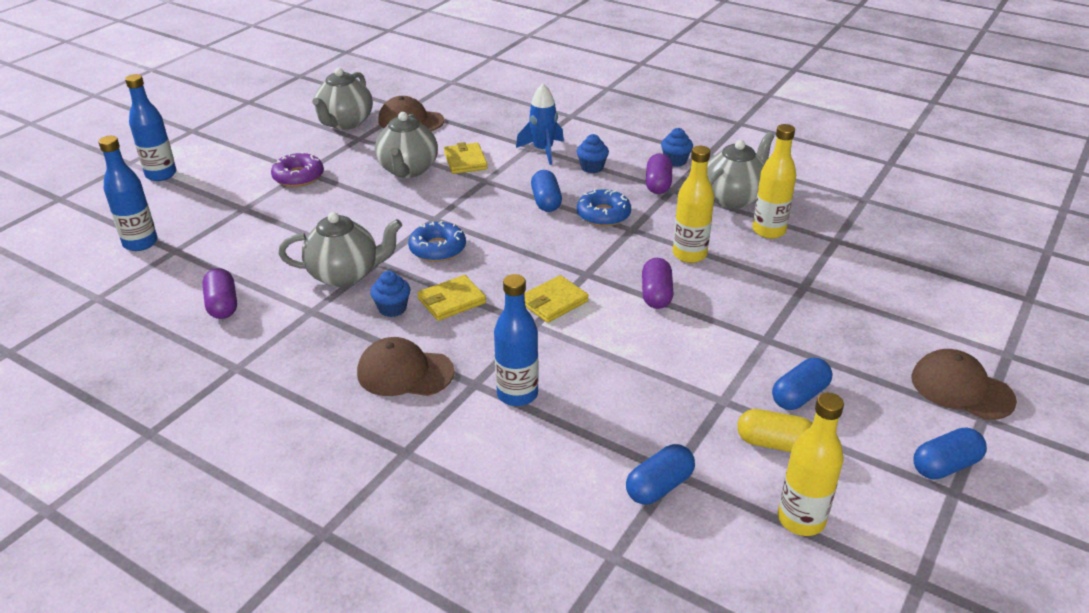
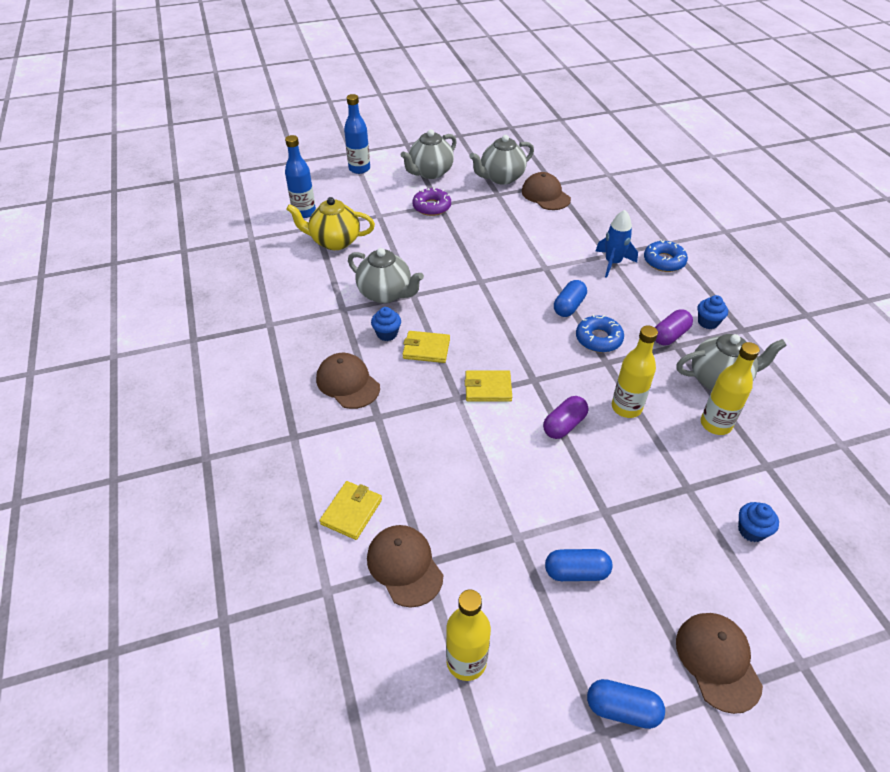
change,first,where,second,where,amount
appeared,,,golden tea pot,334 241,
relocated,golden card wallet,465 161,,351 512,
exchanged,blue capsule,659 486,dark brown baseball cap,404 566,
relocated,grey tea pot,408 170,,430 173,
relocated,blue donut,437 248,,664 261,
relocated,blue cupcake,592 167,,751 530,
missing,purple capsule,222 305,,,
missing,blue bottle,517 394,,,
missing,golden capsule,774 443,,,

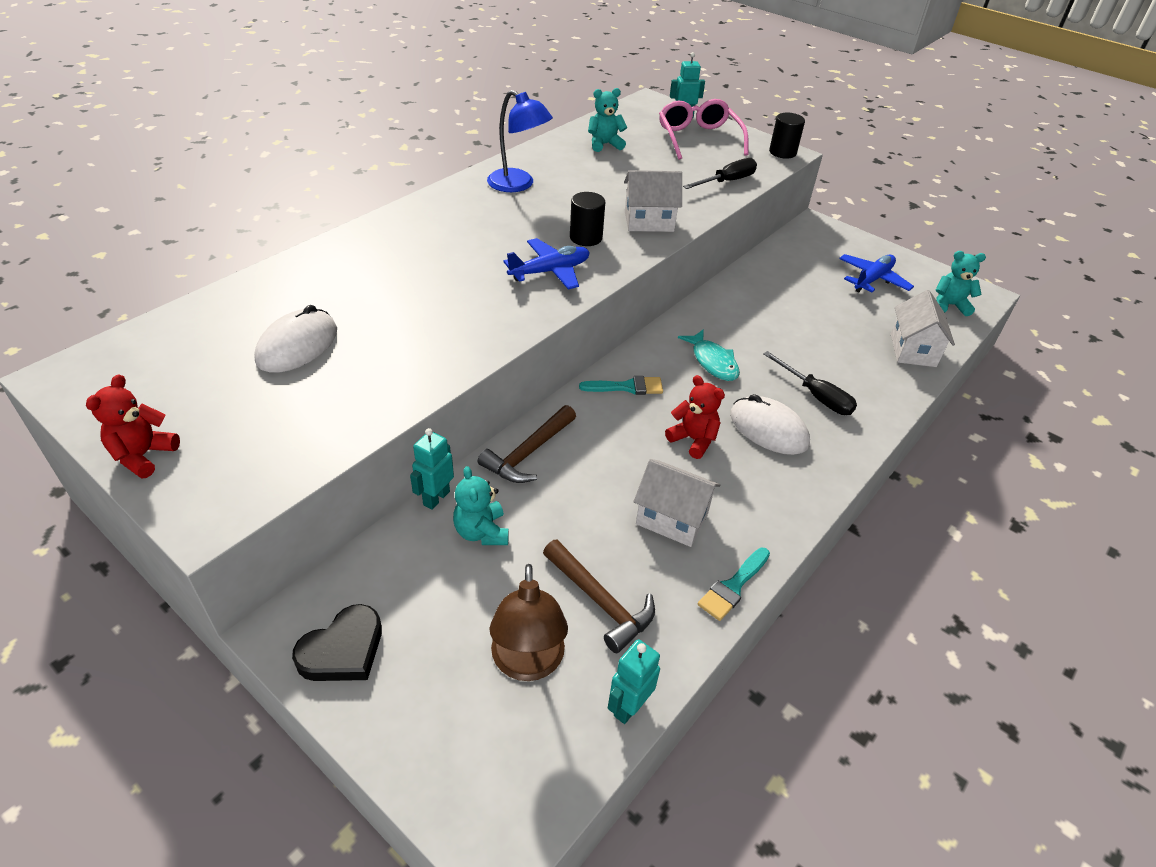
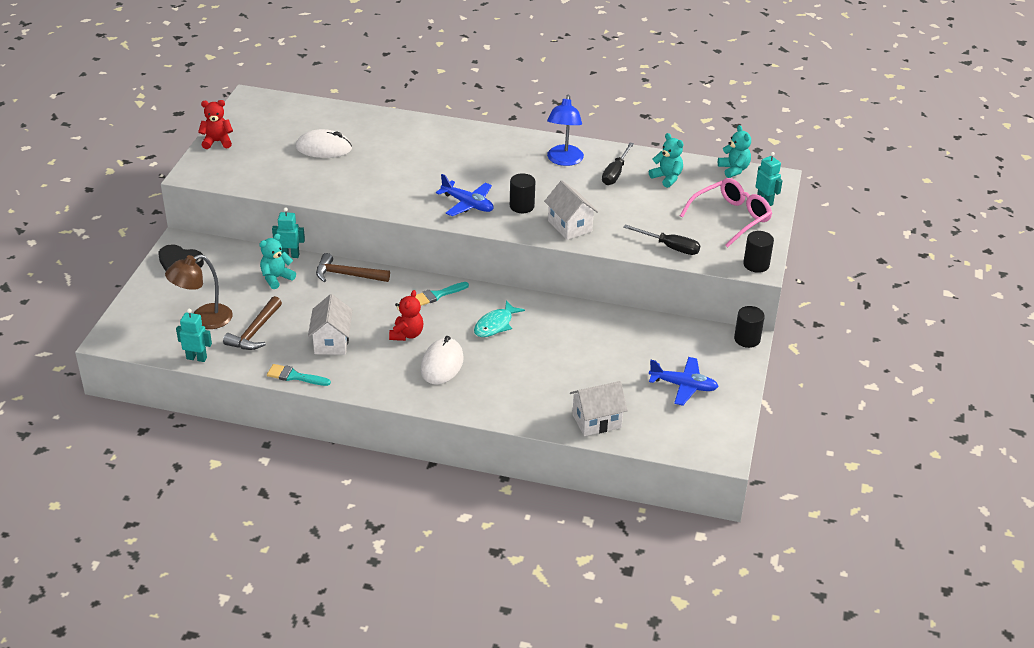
change,first,where,second,where,amount
spun,aqua paint brush,627 387,,437 295,90 degrees clockwise
relocated,jet-black screwdriver,816 396,,615 173,
relocated,aqua teddy bear,949 305,,734 170,
appeared,,,jet-black cylinder shape,747 339,

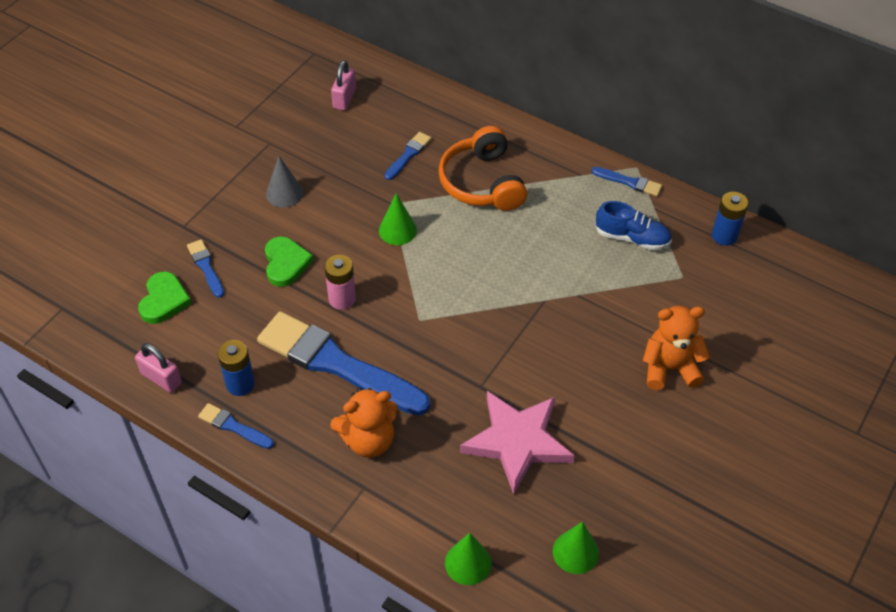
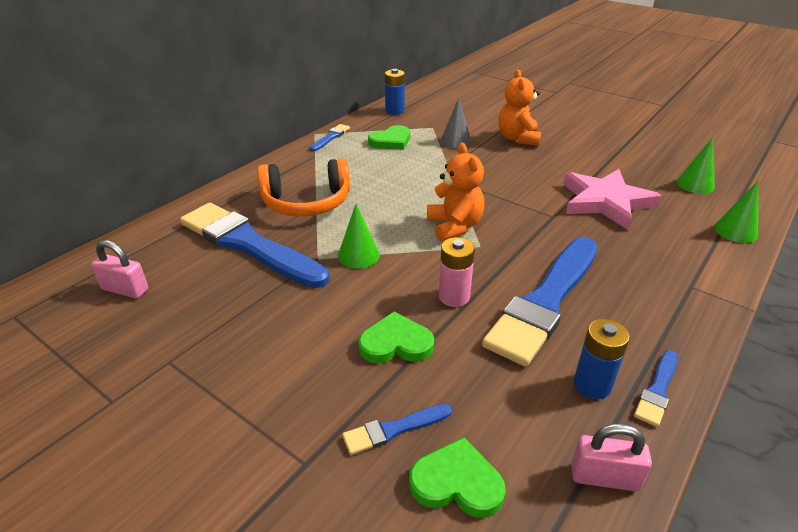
change,first,where,second,where,amount
size,blue paint brush,408 155,,248 244,x2.35
exchanged,blue sneaker,632 238,emerald heart,391 141,
relocated,bright orange teddy bear,368 440,,454 226,
relocated,grey cone shape,284 193,,455 141,
spun,rosy lock,161 378,,604 477,60 degrees clockwise

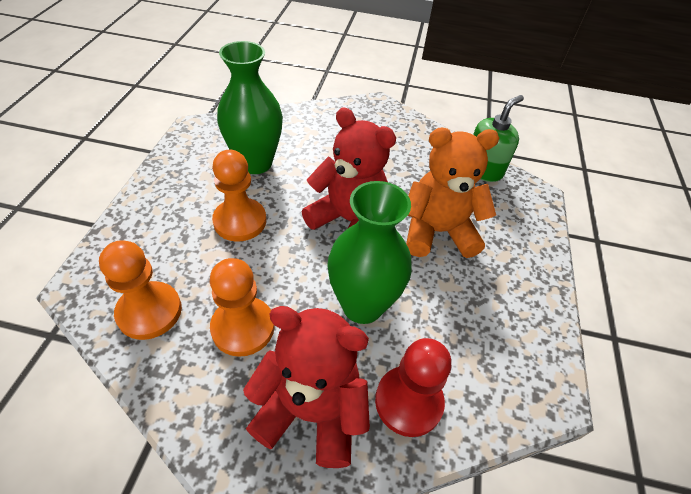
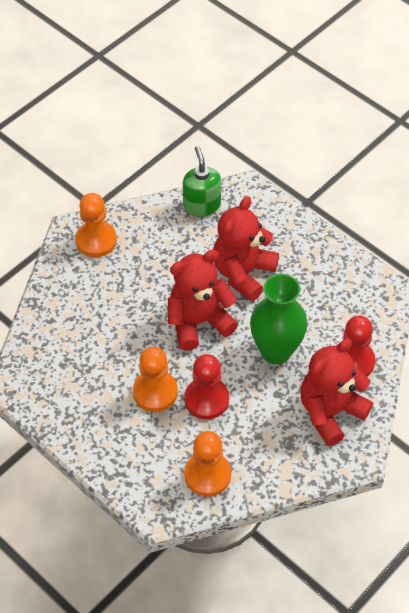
change,first,where,second,where,amount
relocated,bright orange pawn,243 327,,96 240,
appeared,,,scarlet pawn,206 399,
colour,bright orange teddy bear,437 232,scarlet teddy bear,243 273,
missing,emerald flower vase,255 163,,,

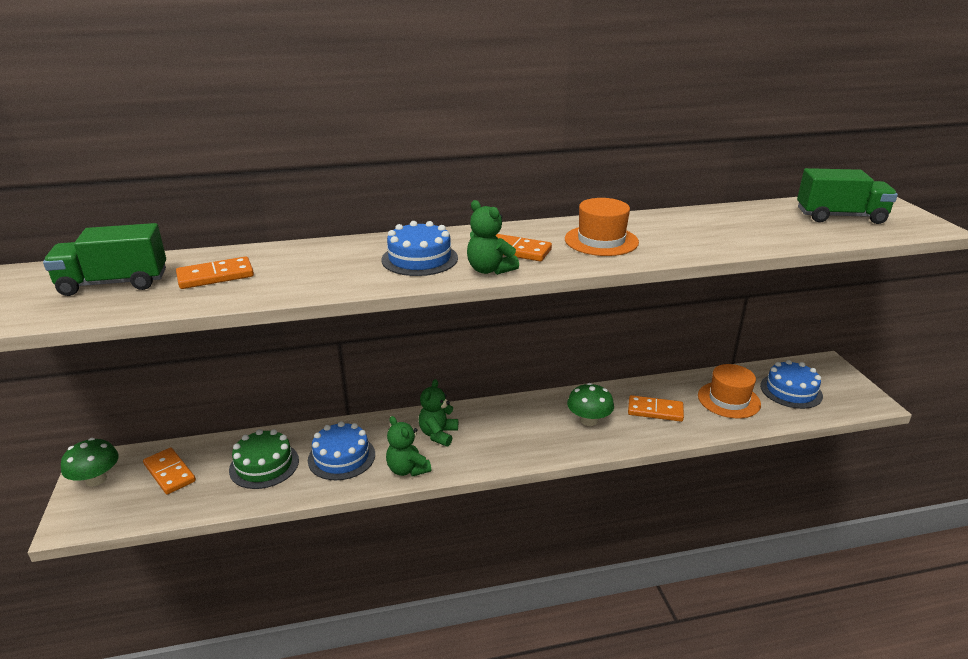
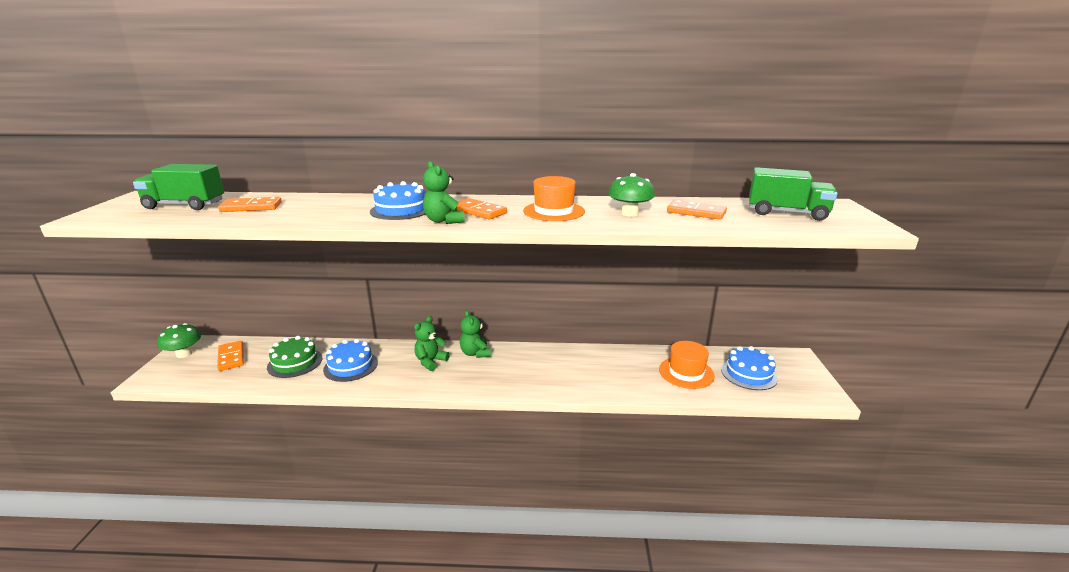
change,first,where,second,where,amount
relocated,emerald teddy bear,407 469,,475 353,
relocated,emerald mushroom,589 420,,629 213,
relocated,bright orange domino piece,655 411,,696 212,

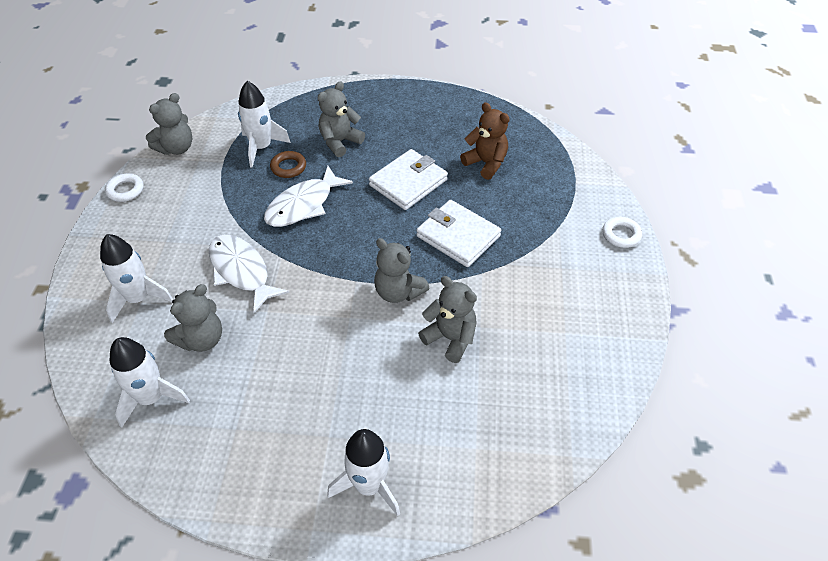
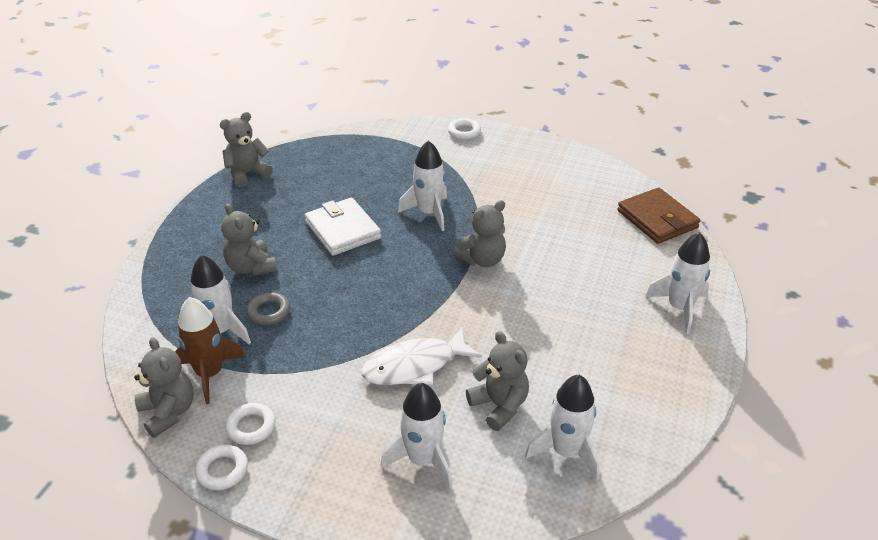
change,first,where,second,where,amount
appeared,,,dark brown spaceship,210 374,
relocated,grey teddy bear,450 338,,247 174,
appeared,,,snow-white torus,251 427,
colour,dark brown torus,288 167,grey torus,269 312,
exchanged,snow-white card wallet,458 236,snow-white spaceship,429 213,
appeared,,,dark brown card wallet,657 219,
missing,snow-white fish figure,303 205,,,
missing,dark brown teddy bear,486 163,,,

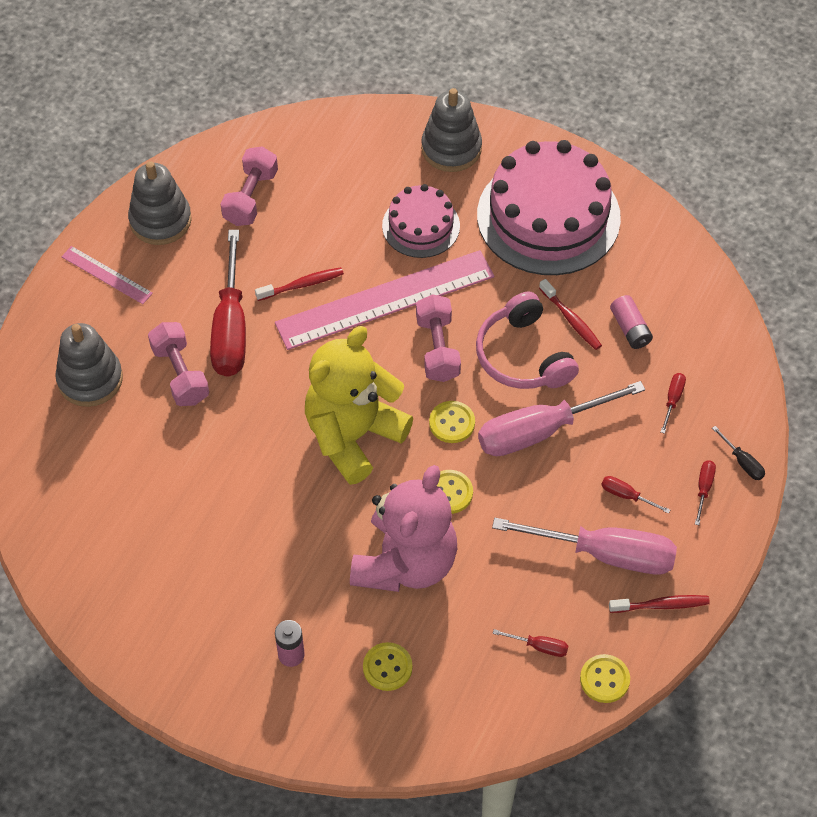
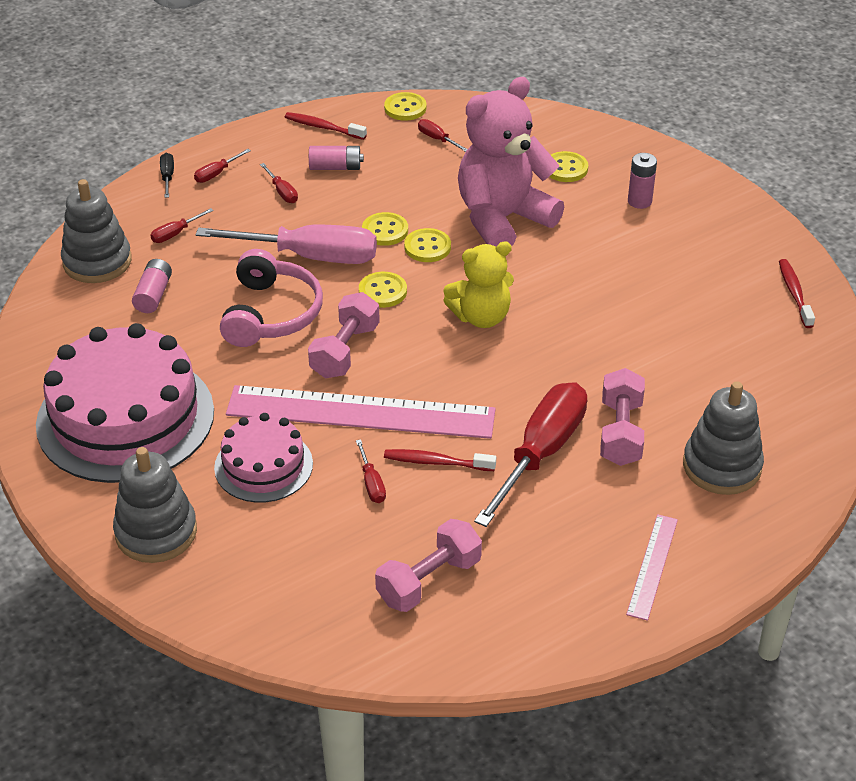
change,first,where,second,where,amount
relocated,grey ring stacker,160 220,,97 262,
exchanged,rosy screwdriver,605 554,rosy power cell,335 167,
appeared,,,scarlet screwdriver,371 483,
appeared,,,golden button,385 231,
size,golden teddy bear,353 436,,481 317,x0.62
spun,rosy straightedge,106 275,,652 566,45 degrees clockwise
relocated,scarlet toothbrush,571 320,,794 293,

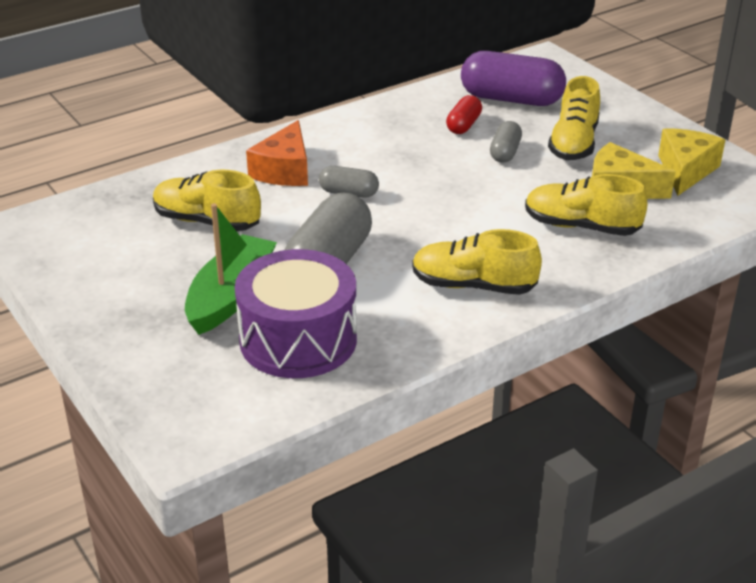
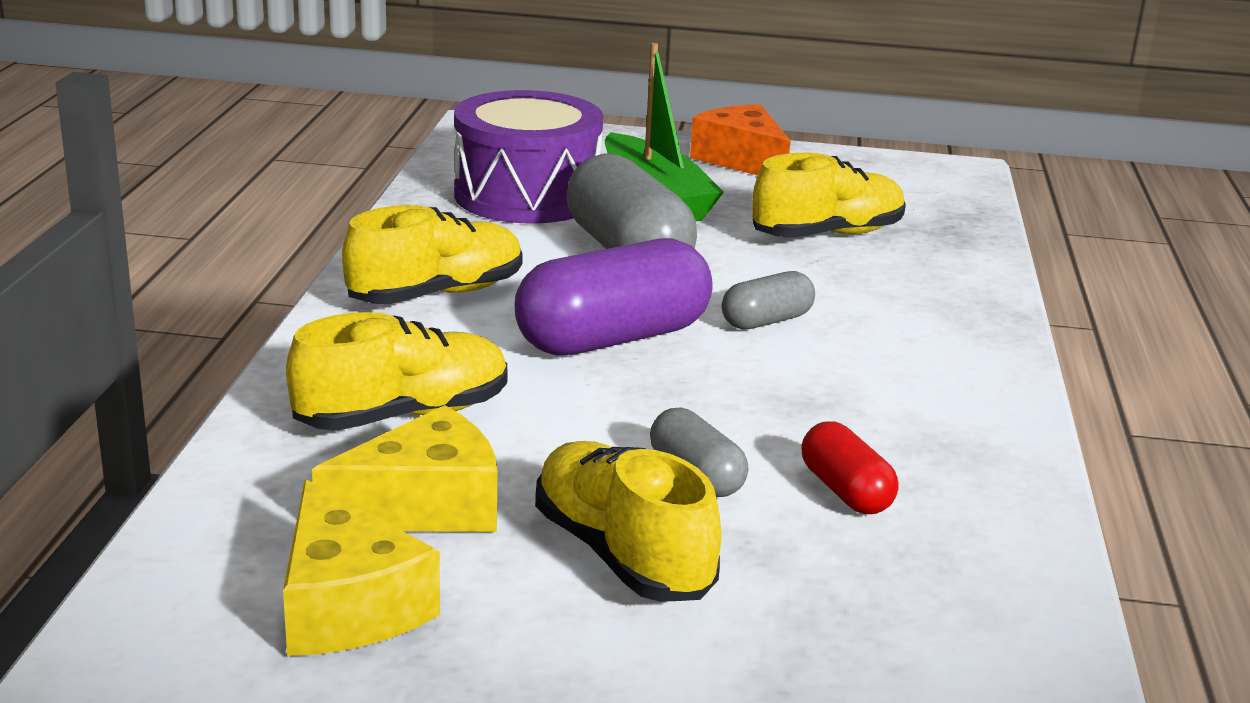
change,first,where,second,where,amount
relocated,purple capsule,511 99,,612 338,
relocated,bright orange cheese,284 170,,742 160,

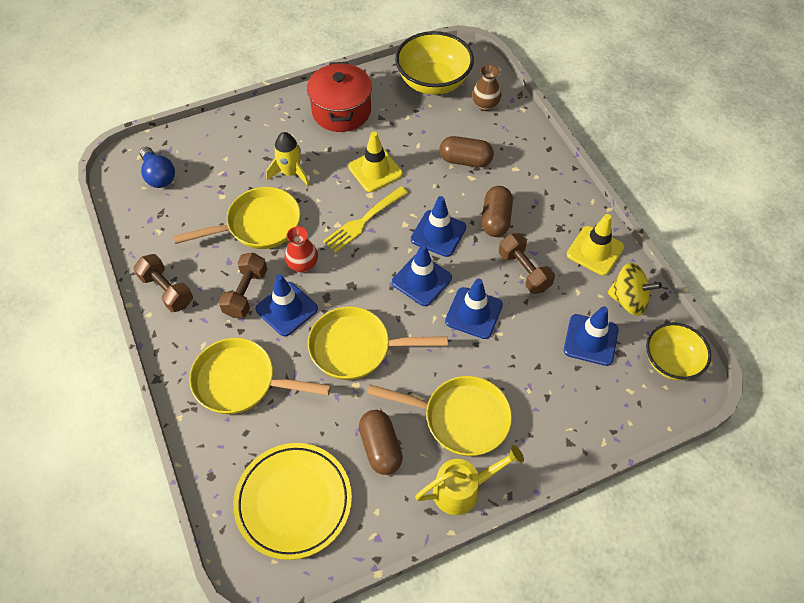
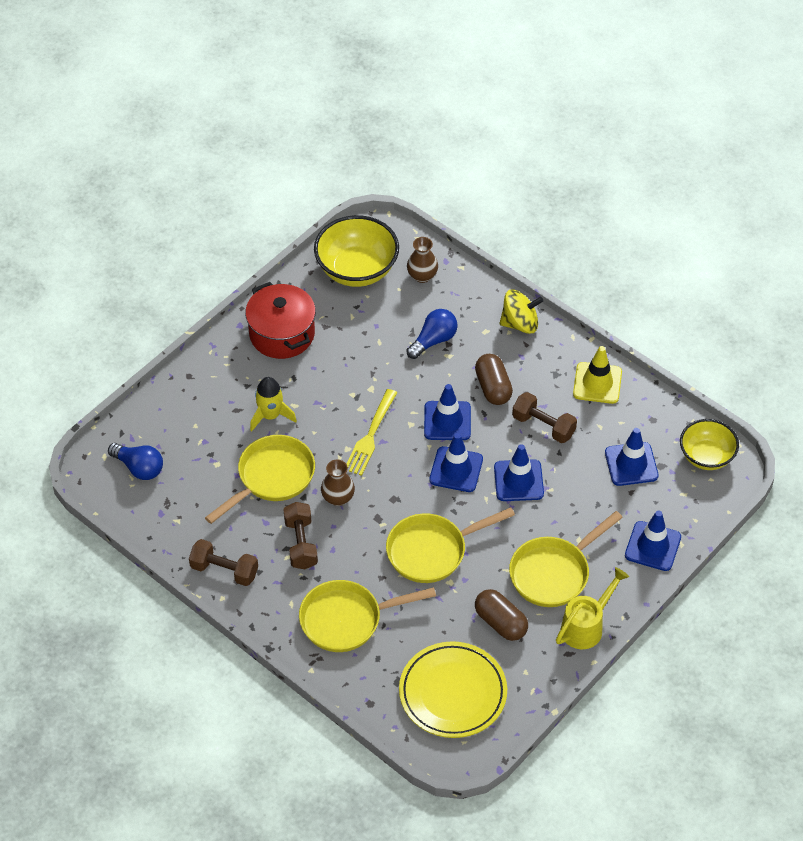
change,first,where,second,where,amount
colour,scarlet flower vase,303 265,dark brown flower vase,338 498,
exchanged,dark brown capsule,465 160,blue light bulb,433 340,
relocated,golden whirligig,628 300,,520 324,
spun,golden skillet,459 418,,554 573,150 degrees clockwise
relocated,blue traffic cone,286 309,,653 546,
missing,golden traffic cone,375 170,,,

